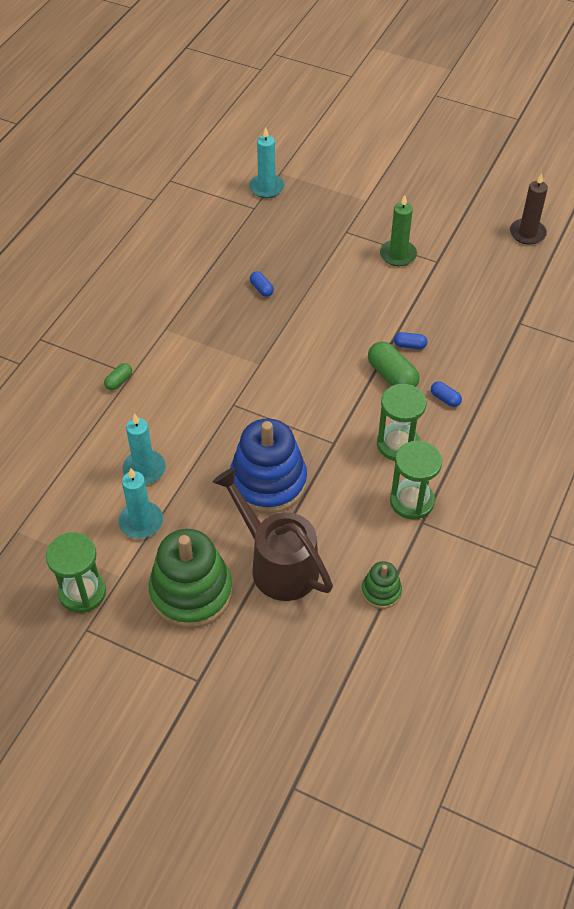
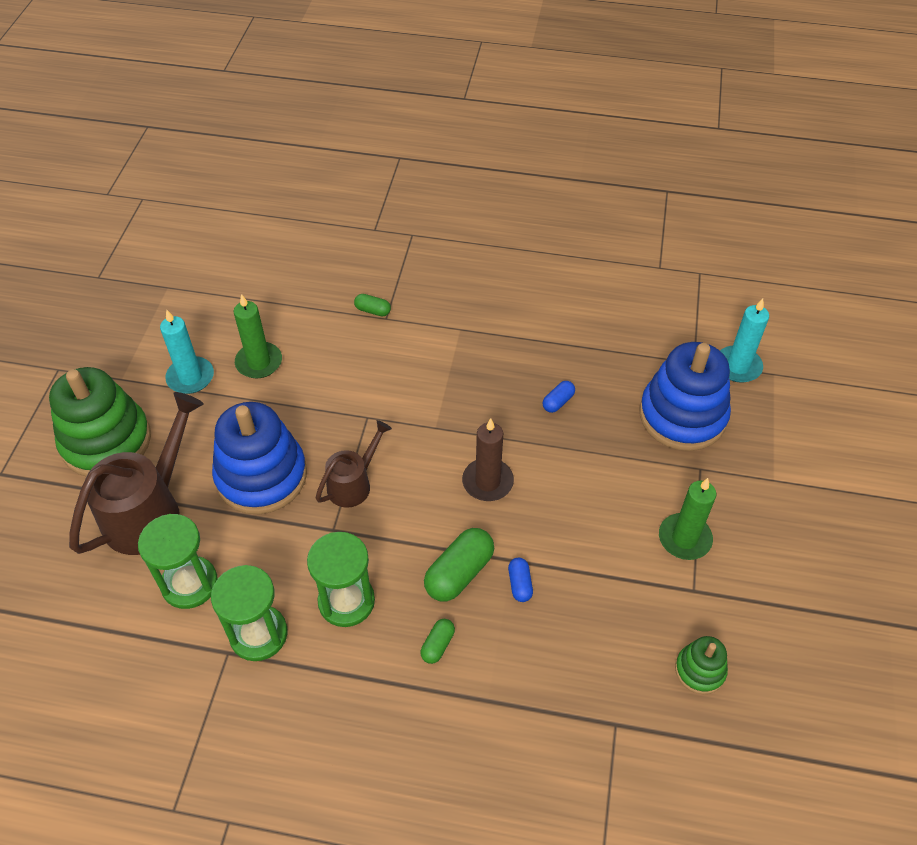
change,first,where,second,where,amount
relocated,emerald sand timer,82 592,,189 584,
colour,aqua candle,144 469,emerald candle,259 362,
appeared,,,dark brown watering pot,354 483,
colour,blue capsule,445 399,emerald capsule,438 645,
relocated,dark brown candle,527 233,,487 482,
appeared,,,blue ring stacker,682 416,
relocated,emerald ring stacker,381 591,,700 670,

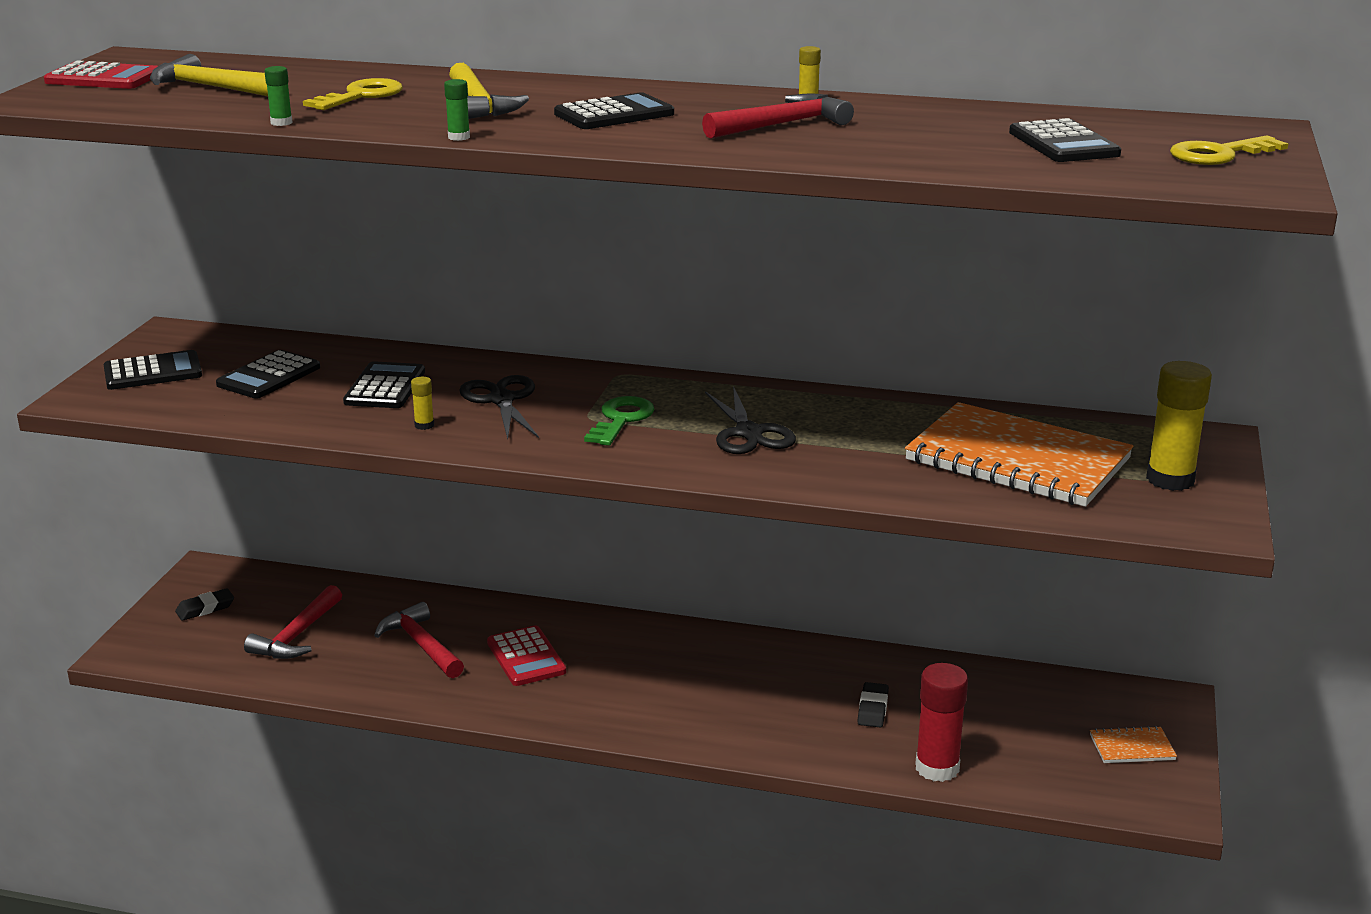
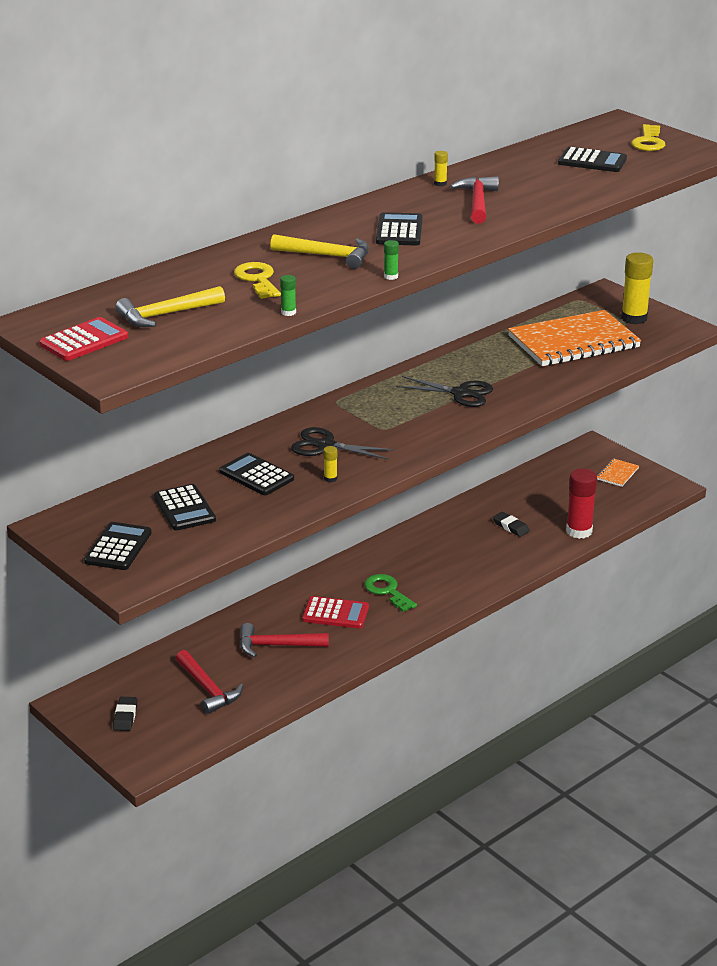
change,first,where,second,where,amount
relocated,emerald door key,621 419,,387 591,

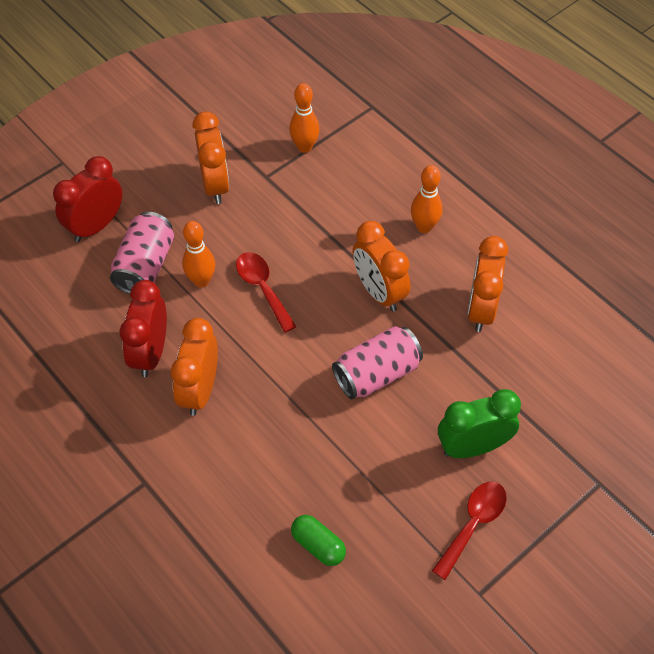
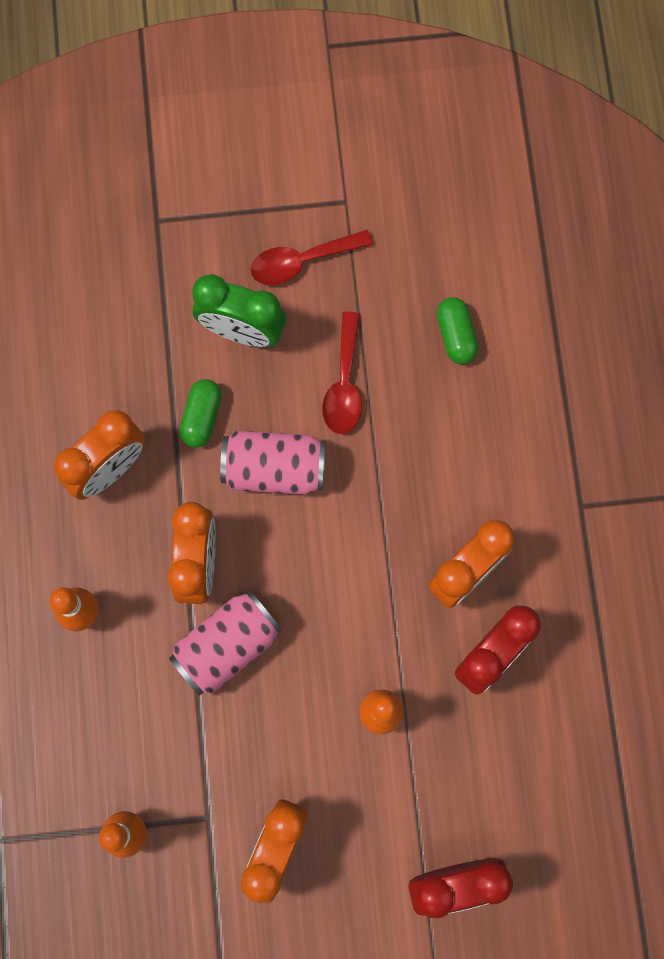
change,first,where,second,where,amount
relocated,rosy soda can,145 265,,227 646,
appeared,,,emerald capsule,202 417,
relocated,scarlet teaspoon,263 288,,344 383,

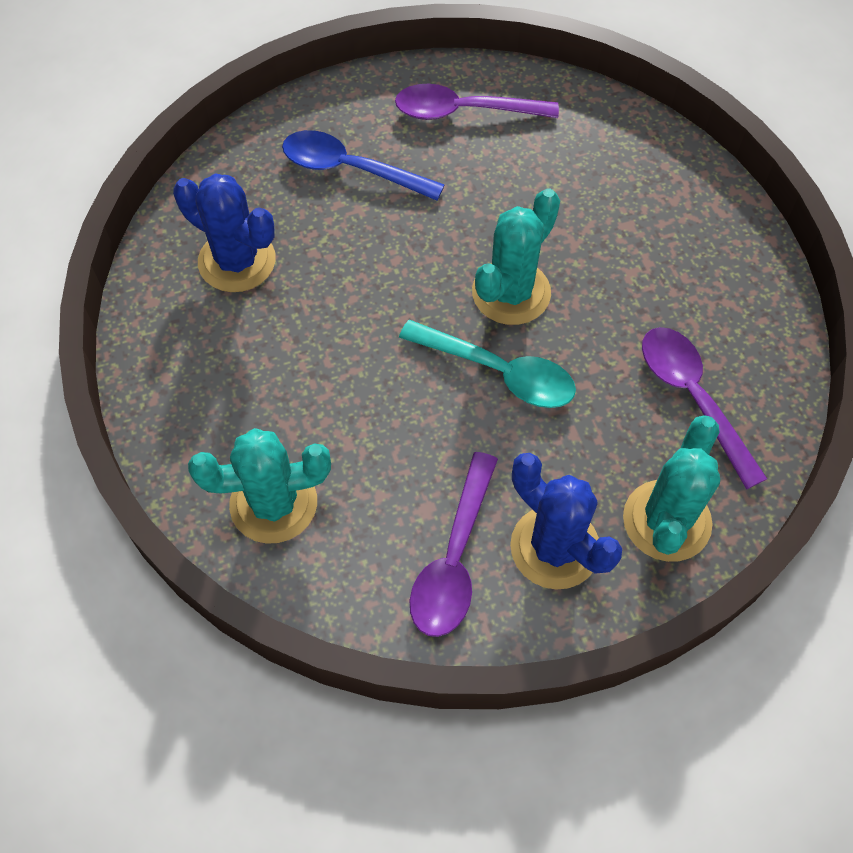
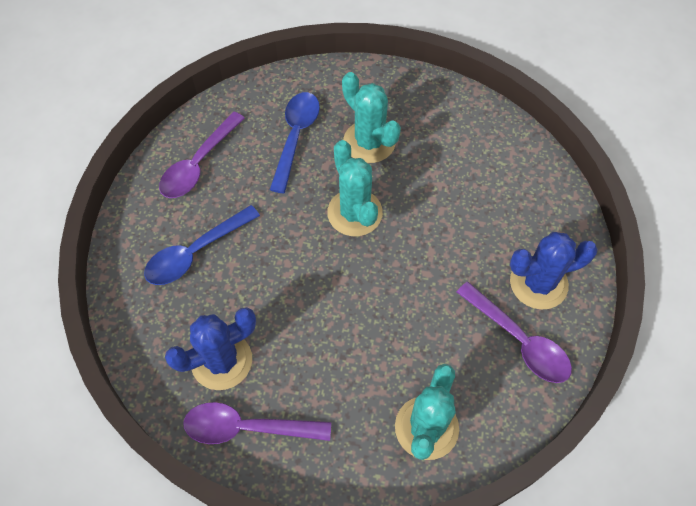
change,first,where,second,where,amount
relocated,purple teaspoon,692 398,,247 428,
appeared,,,blue teaspoon,295 137,
relocated,aqua prickly plant,666 521,,369 142,
missing,aqua teaspoon,499 372,,,

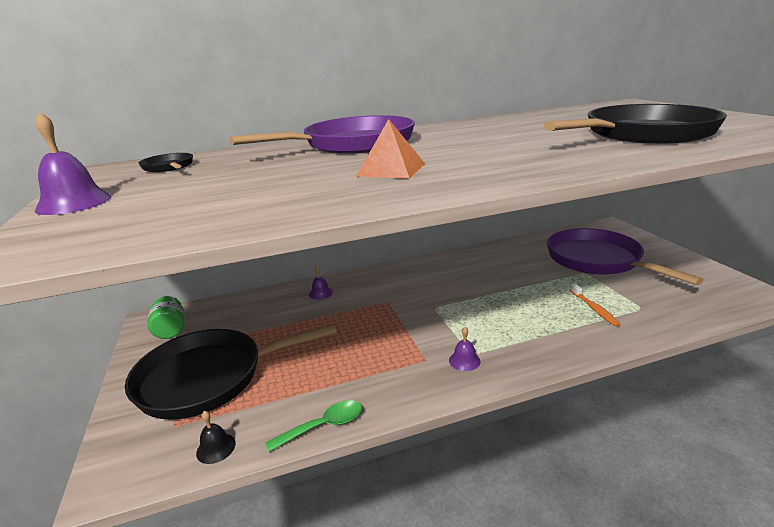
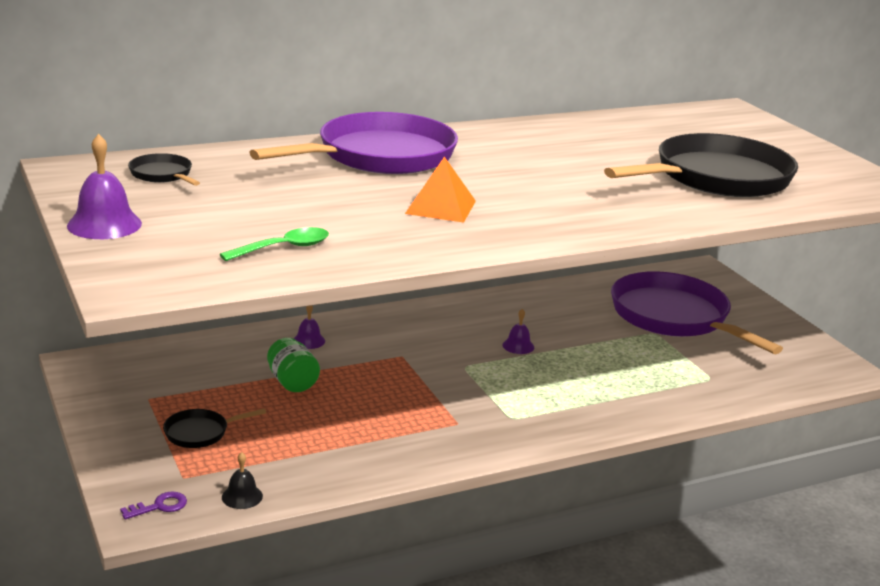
change,first,where,second,where,amount
appeared,,,purple door key,159 506,
size,jet-black skillet,209 377,,200 432,x0.42
relocated,emerald teaspoon,323 426,,284 248,
relocated,emerald jar,170 330,,292 382,
relocated,purple bell,464 360,,518 346,
missing,bright orange toothbrush,594 309,,,

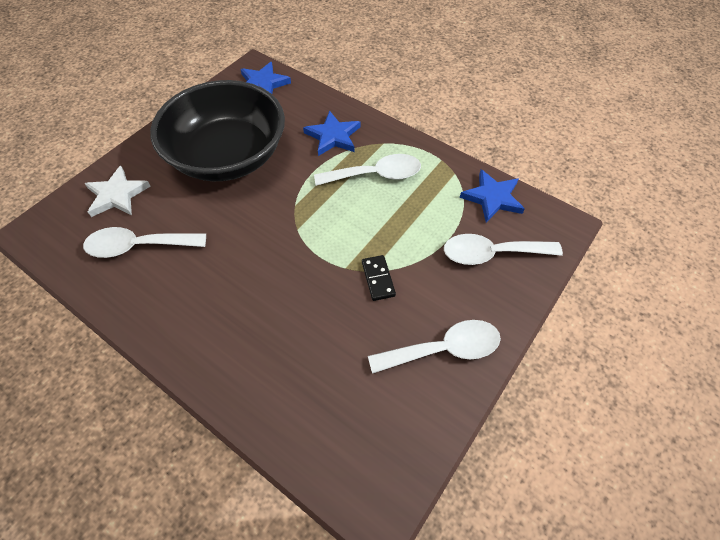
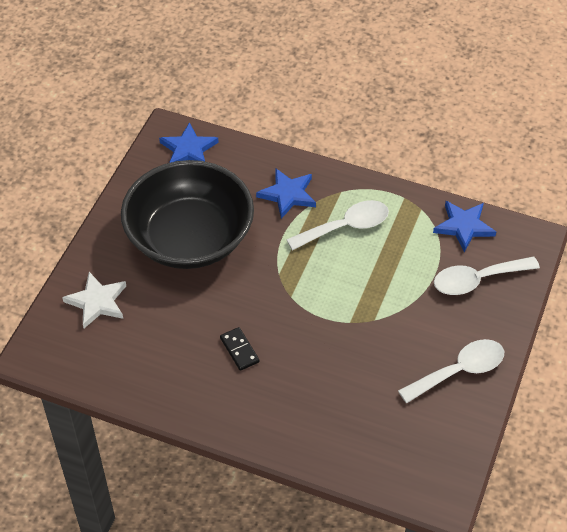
change,first,where,second,where,amount
relocated,jet-black domino piece,378 279,,239 350,
missing,snow-white teaspoon,138 246,,,

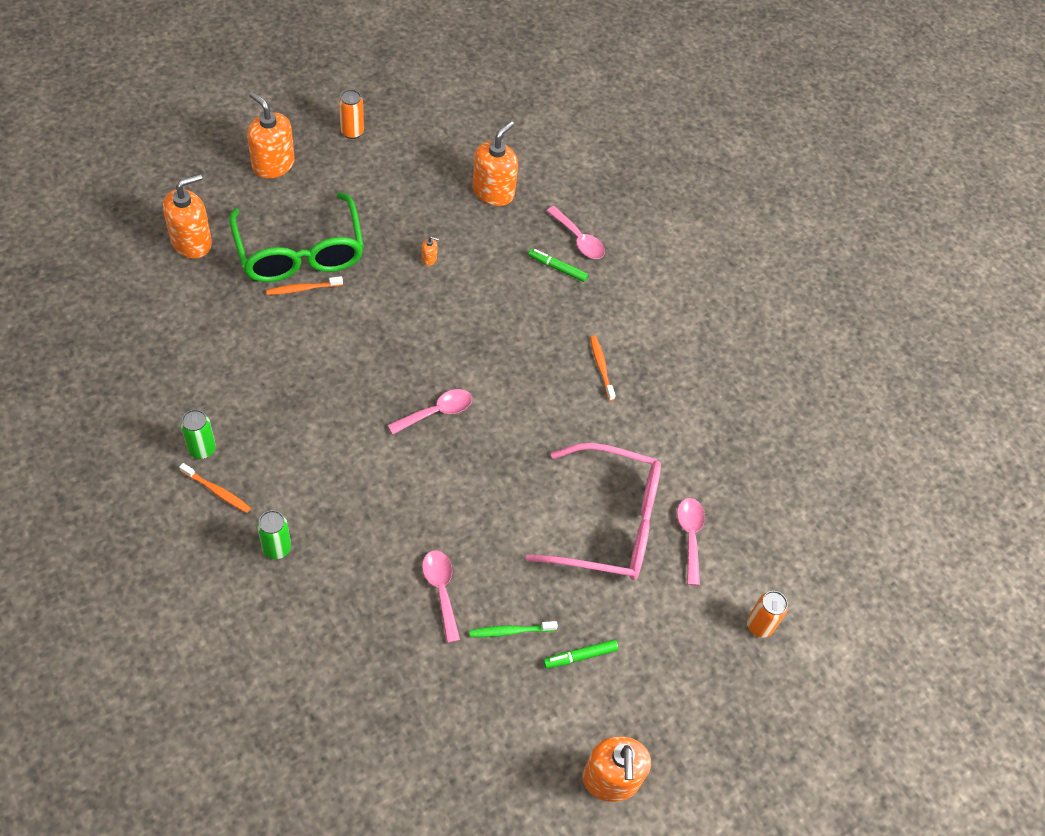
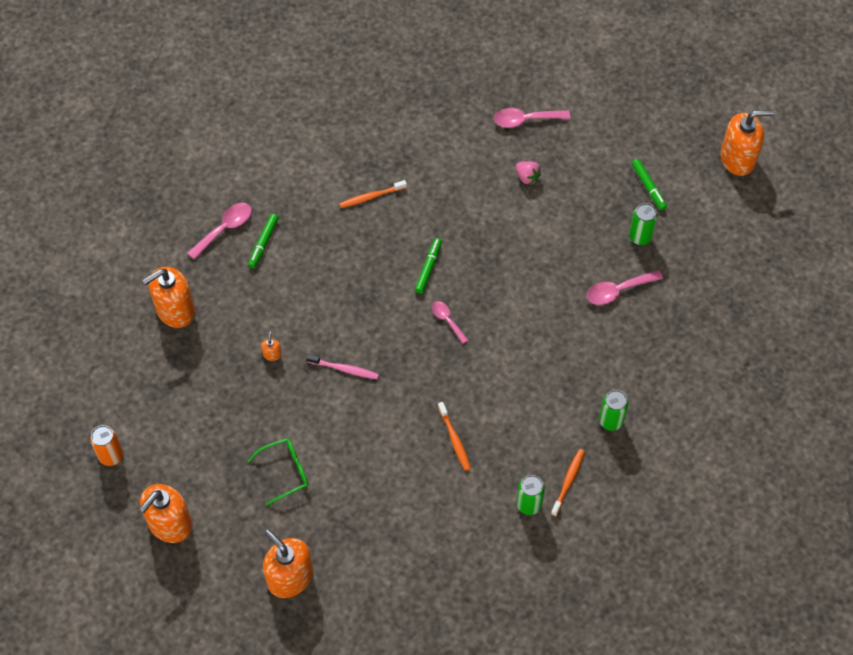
change,first,where,second,where,amount
spun,bright orange pump bottle,493 192,,175 310,60 degrees counterclockwise
size,emerald glasses,300 253,,285 471,x0.46
appeared,,,rosy toothbrush,344 369,
appeared,,,emerald marker pen,428 268,
size,rosy teaspoon,436 412,,447 320,x0.65
relocated,bright orange toothbrush,302 289,,454 439,
exchanged,rosy glasses,609 523,rosy toy strawberry,527 177,
exchanged,emerald toothbrush,510 631,emerald soda can,640 237,
missing,bright orange soda can,759 626,,,

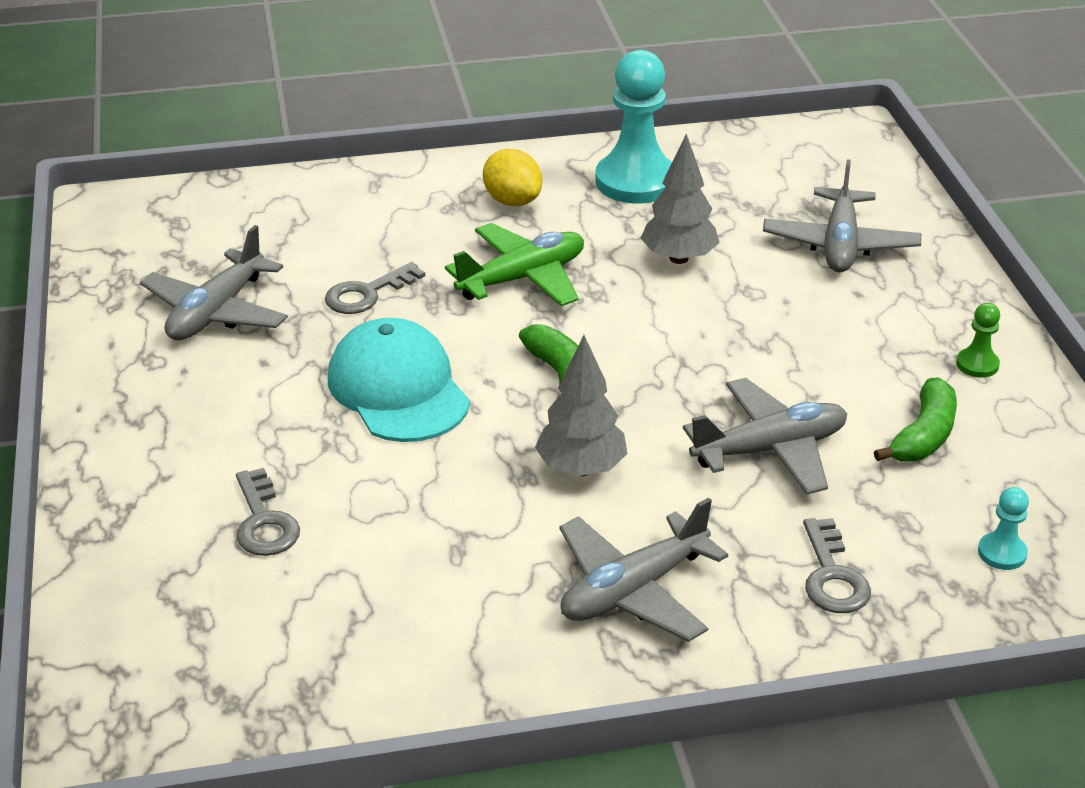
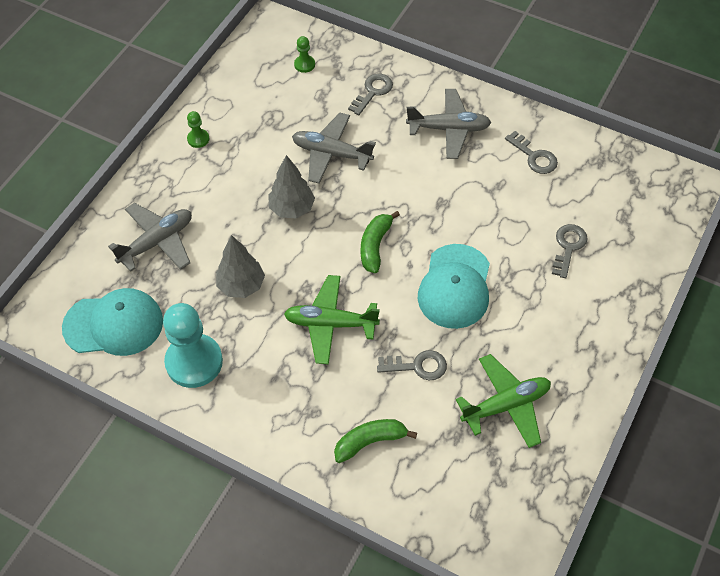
change,first,where,second,where,amount
appeared,,,aqua baseball cap,114 324,
relocated,grey fir tree,581 468,,292 209,
colour,aqua pawn,1002 553,emerald pawn,304 64,
relocated,emerald banana fruit,923 436,,370 442,
colour,grey toy plane,216 312,emerald toy plane,506 405,
appeared,,,grey door key,534 157,
missing,golden toy lemon,512 201,,,

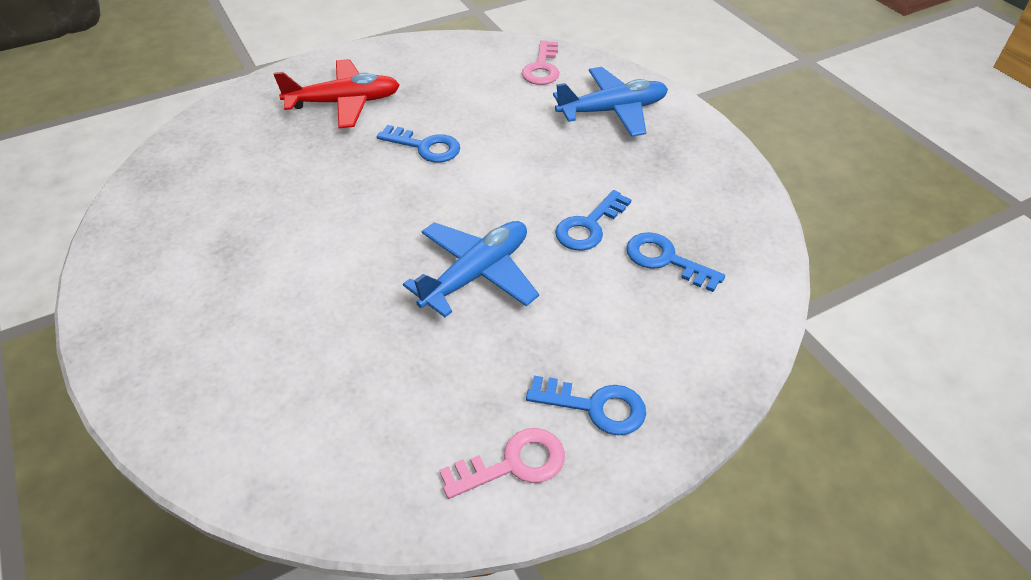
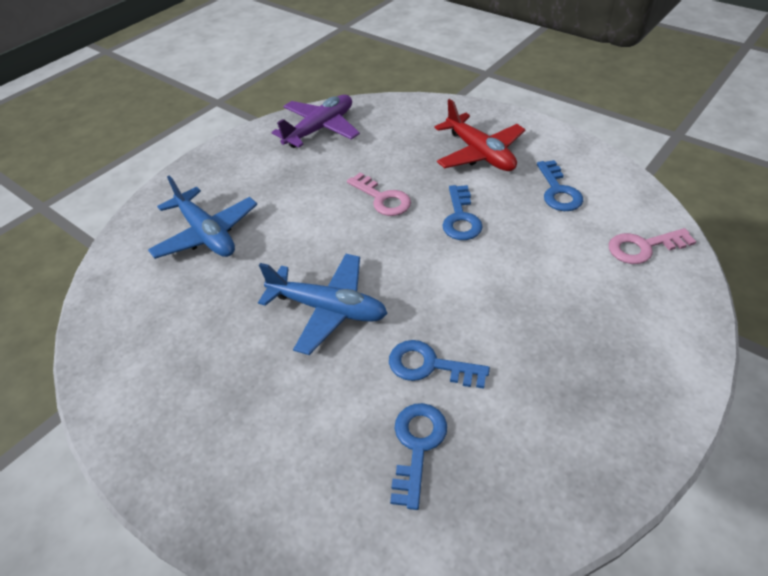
change,first,where,second,where,amount
relocated,blue toy plane,612 111,,206 234,
appeared,,,purple toy plane,320 129,
relocated,rosy door key,514 463,,383 199,
relocated,blue door key,596 407,,558 191,

